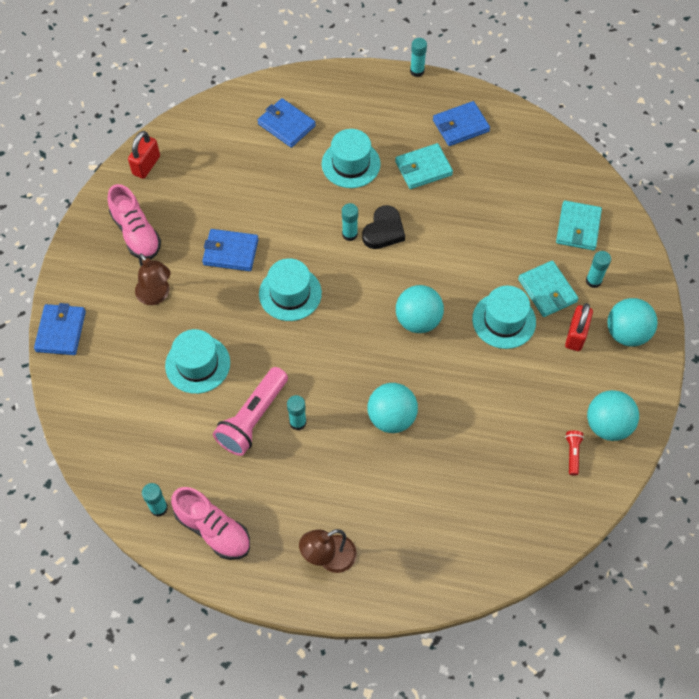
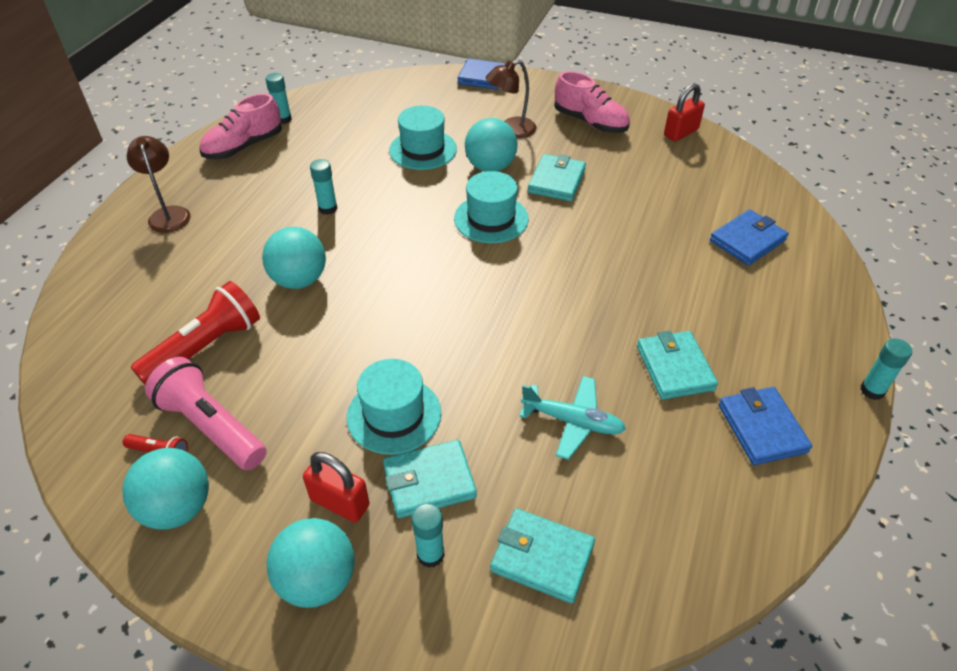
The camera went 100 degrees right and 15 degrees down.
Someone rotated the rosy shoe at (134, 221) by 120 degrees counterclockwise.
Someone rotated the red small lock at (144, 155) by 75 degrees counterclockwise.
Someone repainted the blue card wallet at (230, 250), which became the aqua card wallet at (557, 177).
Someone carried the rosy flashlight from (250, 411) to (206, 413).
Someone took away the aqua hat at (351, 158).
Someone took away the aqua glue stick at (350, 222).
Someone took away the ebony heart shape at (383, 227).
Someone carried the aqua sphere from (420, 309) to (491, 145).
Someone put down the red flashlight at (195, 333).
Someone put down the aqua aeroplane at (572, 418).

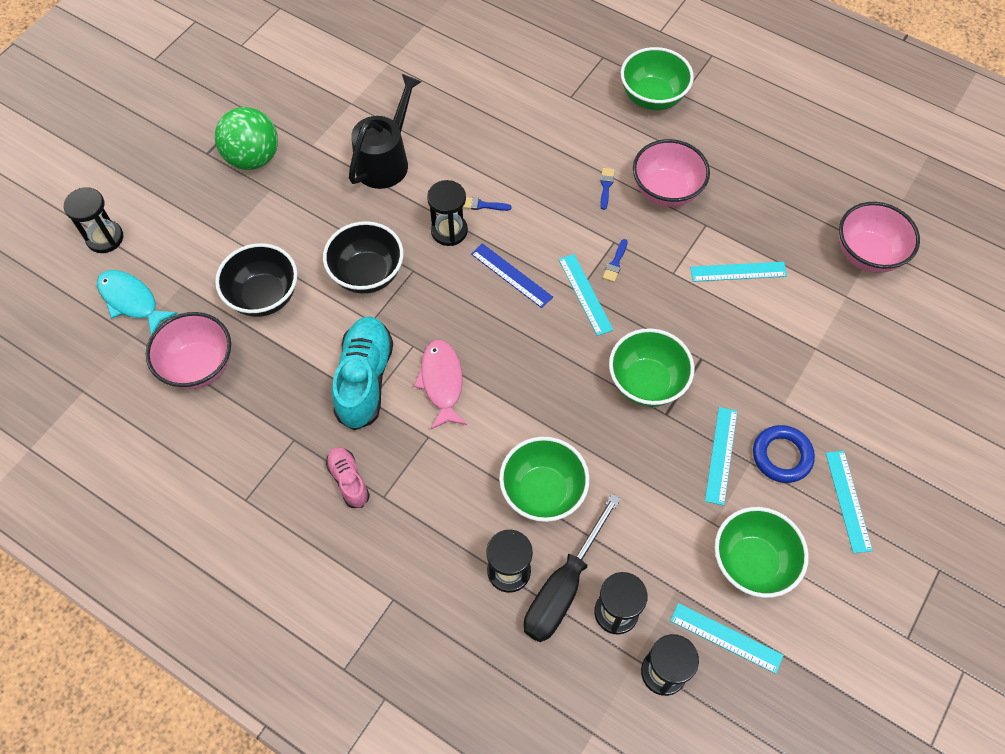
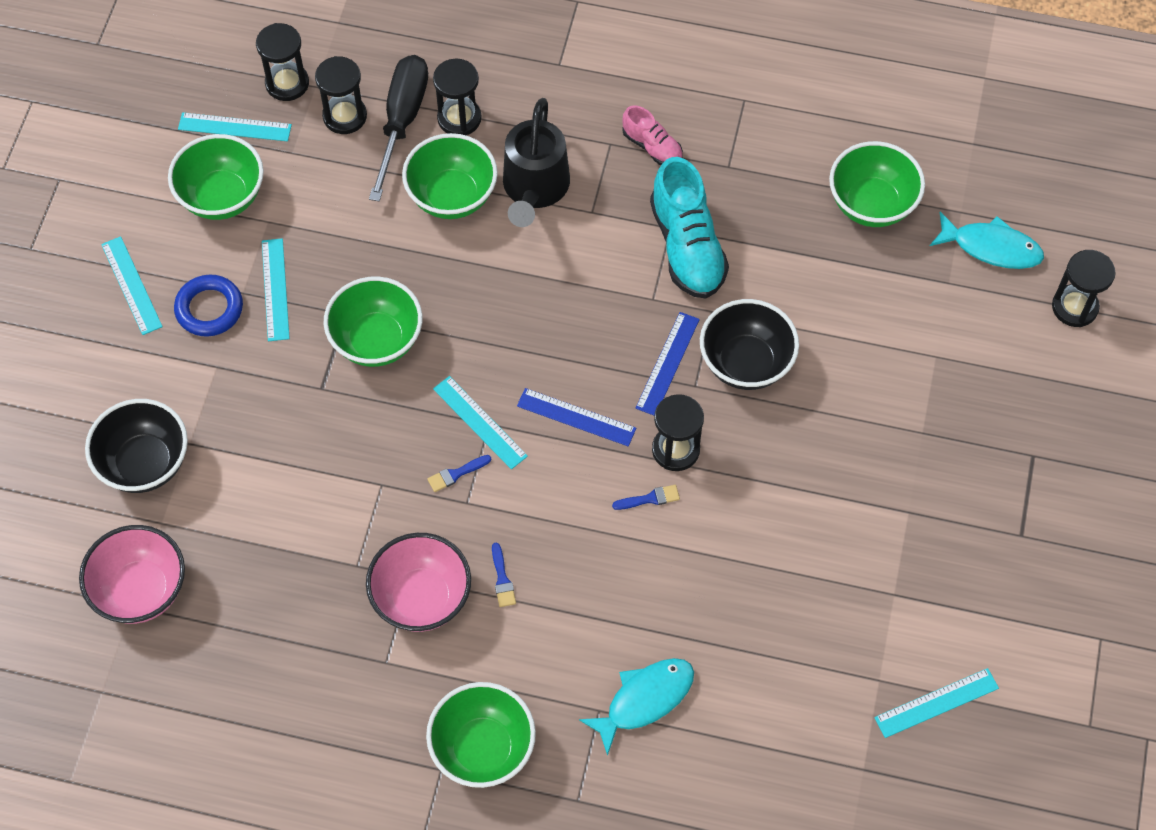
The camera went 160 degrees right and 0 degrees up.
Someone repainted the rosy deep dish at (188, 350), which became the leaf-green deep dish at (877, 184).
Someone took away the leaf-green sphere at (246, 138).
Someone carried the ebony deep dish from (256, 280) to (136, 446).
Someone carried the ebony watering pot from (385, 131) to (536, 162).
Someone took away the rosy fish figure at (440, 384).
Someone rotated the blue paintbrush at (615, 260) by 120 degrees counterclockwise.
Someone carried the aqua straightedge from (738, 272) to (936, 703).
Someone put down the aqua fish figure at (636, 707).
Someone put down the blue straightedge at (668, 364).

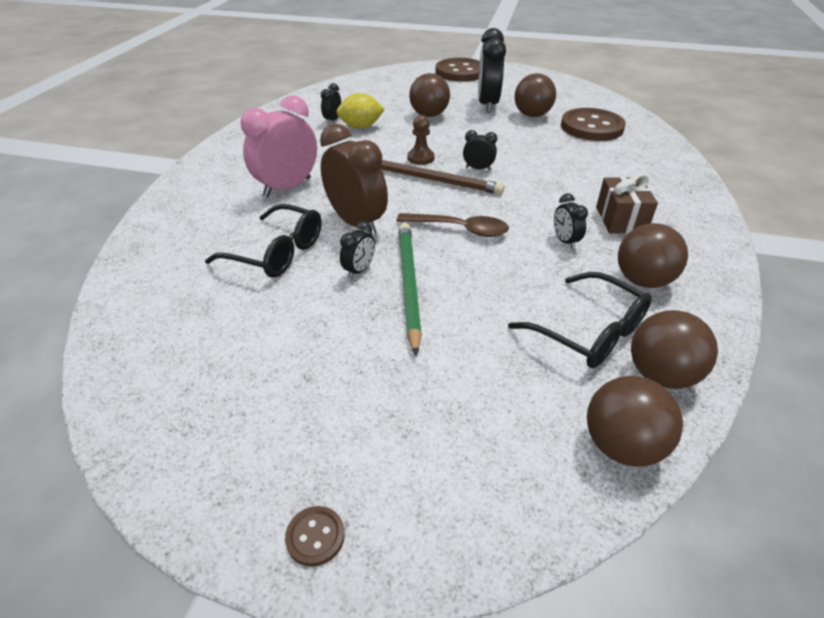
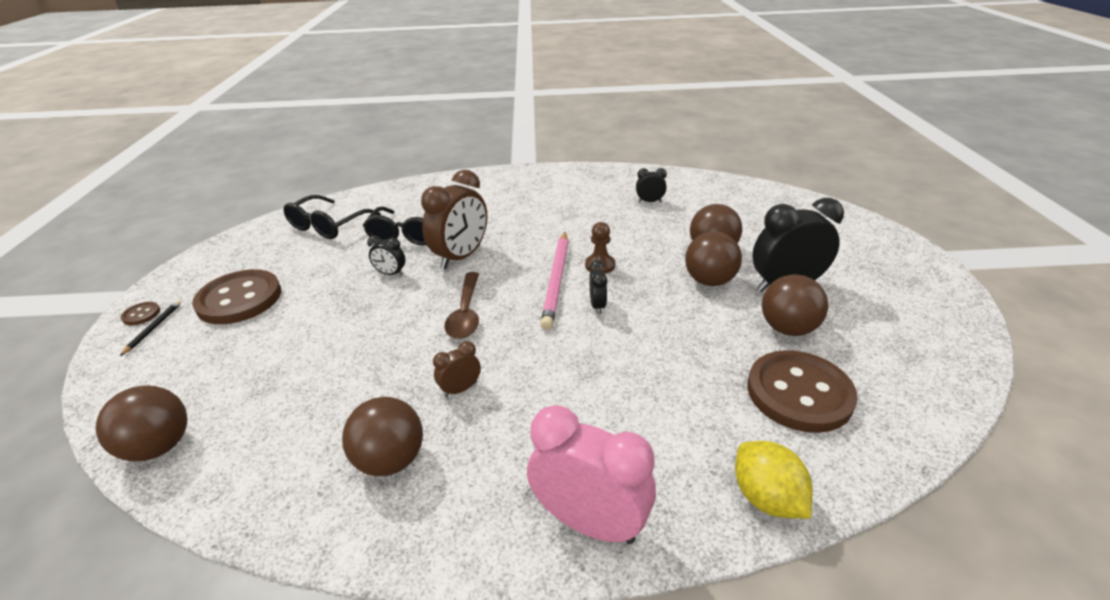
The camera went 75 degrees right and 5 degrees down.
Someone carried the rosy clock from (279, 146) to (591, 474).
Someone carried the golden lemon from (360, 110) to (774, 480).
Someone repainted the dark brown wooden pencil at (442, 177), which became the rosy wooden pencil at (554, 281).
Someone took away the leaf-green wooden pencil at (410, 289).
Someone carried the dark brown button from (458, 70) to (236, 296).
Someone carried the ebony glasses from (580, 320) to (332, 217).
Someone repainted the ebony clock at (571, 221), which became the dark brown clock at (457, 369).
Someone took away the dark brown wrapped gift at (627, 203).
Someone carried the dark brown sphere from (674, 349) to (713, 258).
Someone put down the ebony wooden pencil at (150, 328).

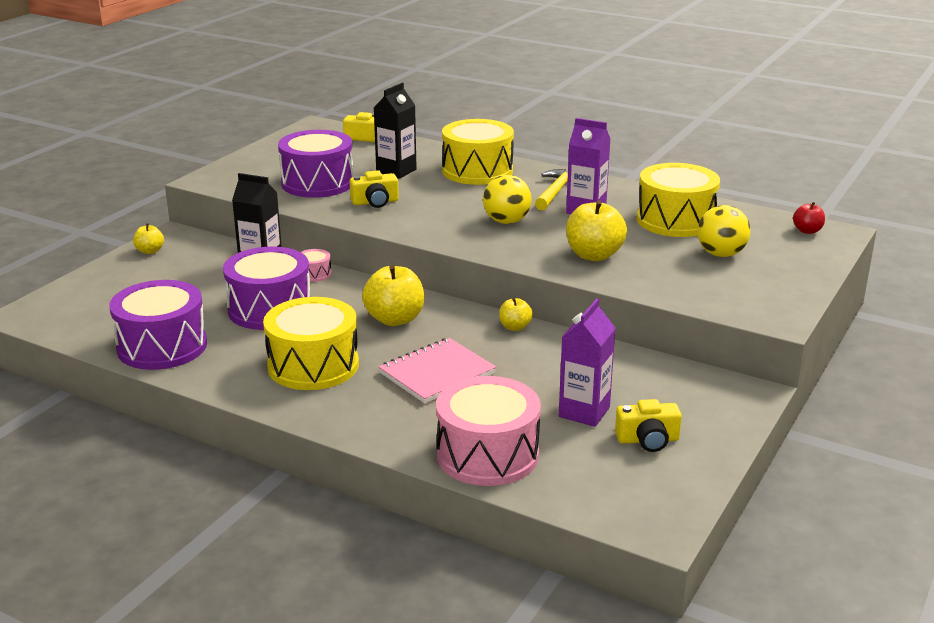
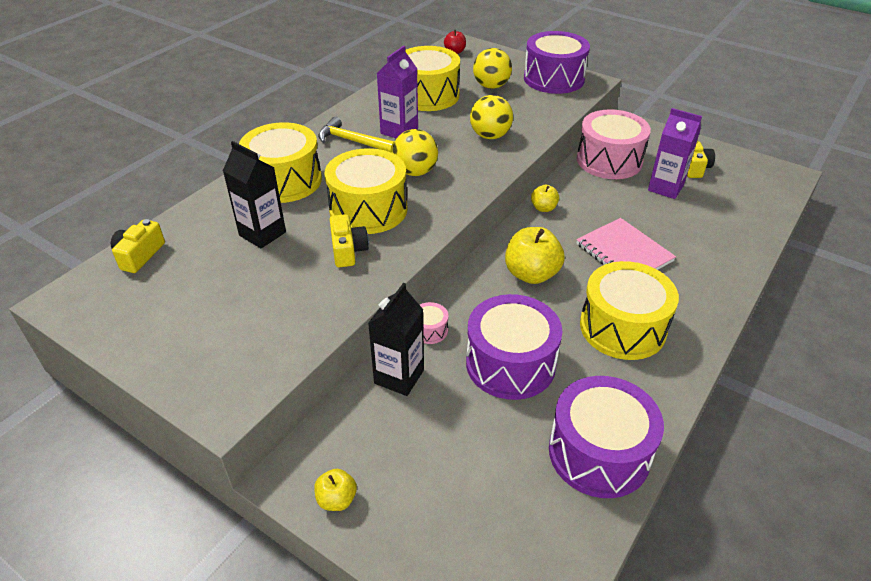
The camera went 85 degrees left and 15 degrees up.
Someone carried the violet toy drum from (316, 164) to (557, 62).
Someone carried the rosy toy drum from (488, 431) to (614, 144).
Someone swapped the golden apple at (596, 230) for the golden sphere at (491, 117).
Someone put down the golden toy drum at (366, 191).

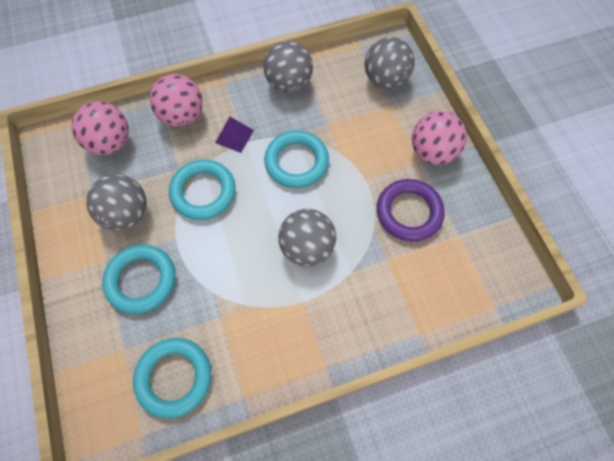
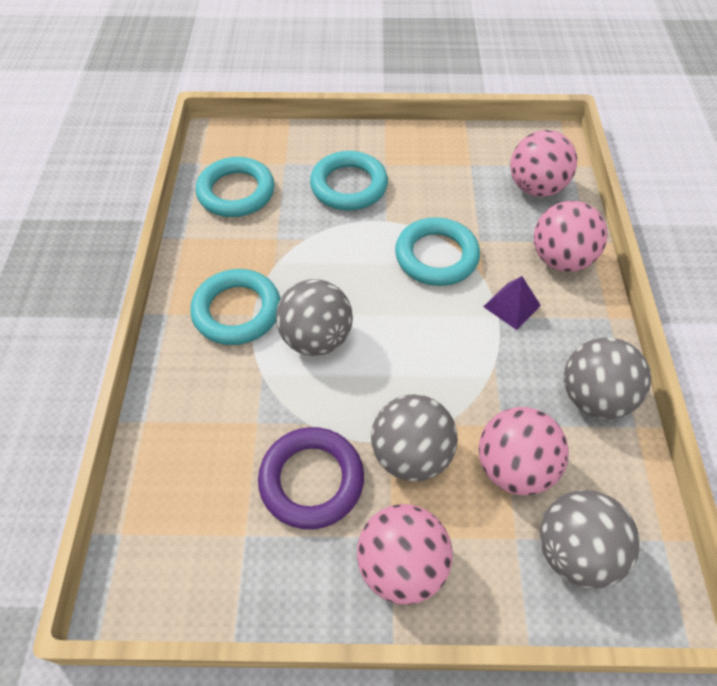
The camera went 110 degrees right and 10 degrees down.
Someone carried the ash-grey sphere from (116, 202) to (414, 438).
Someone carried the aqua ring from (296, 159) to (235, 307).
Someone put down the rosy sphere at (523, 451).

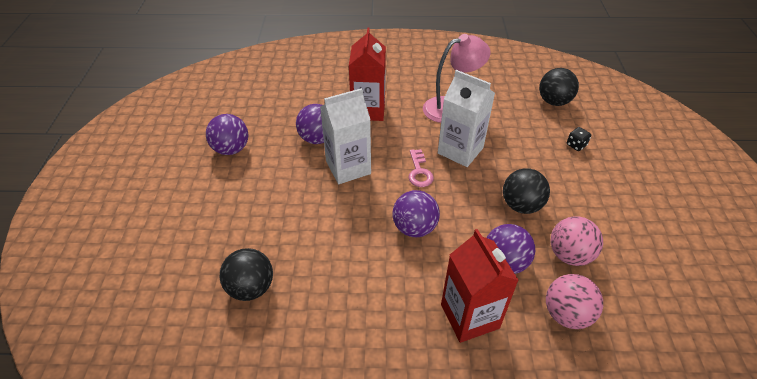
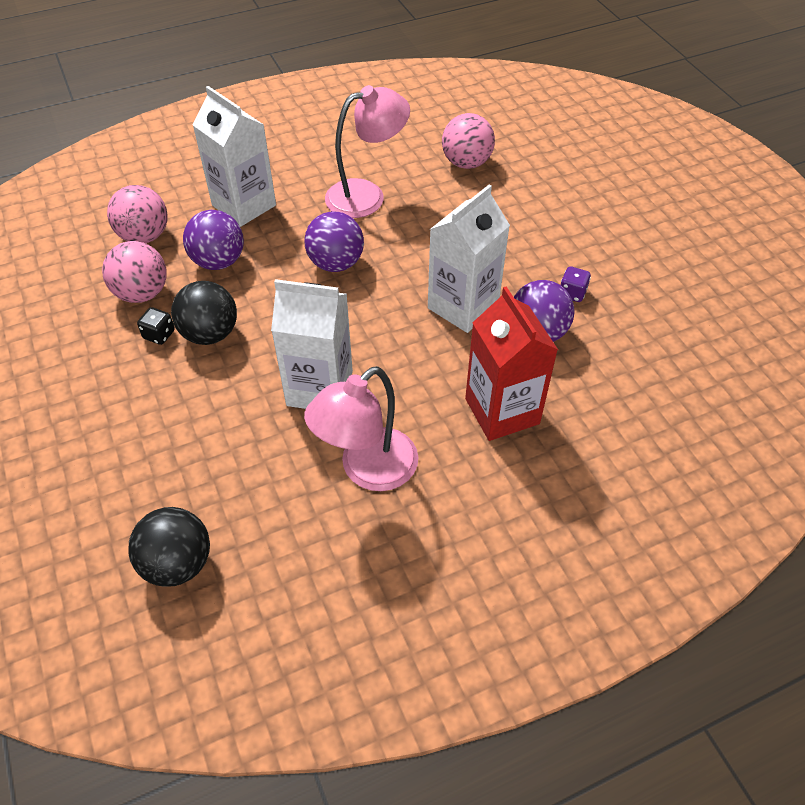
The camera went 155 degrees right and 5 degrees up.
Someone took away the violet sphere at (227, 134).
Someone repainted the ebony sphere at (246, 274), which became the rosy sphere at (468, 141).
Someone took away the rosy key at (421, 168).
Someone repainted the red carton at (480, 286), which became the pure white carton at (234, 156).
Someone carried the ebony dice from (579, 139) to (156, 326).
Someone put down the rosy lamp at (367, 151).
Someone put down the violet dice at (576, 284).

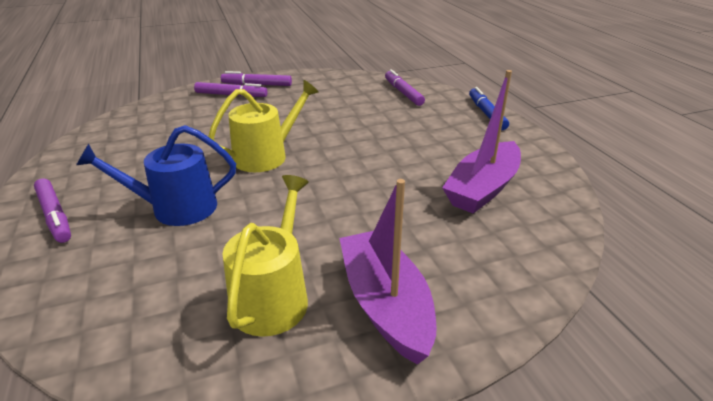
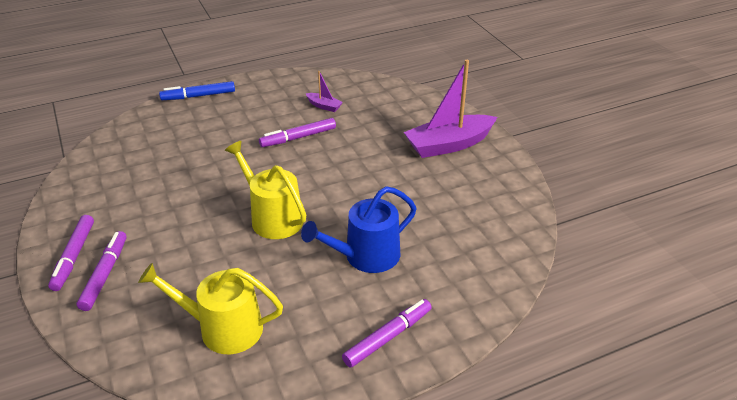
The camera went 95 degrees left and 5 degrees up.
Someone rotated the blue watering pot at (156, 175) by 75 degrees clockwise.
Someone carried the golden watering pot from (265, 256) to (210, 308).
Someone carried the violet felt pen from (405, 87) to (297, 132).
Someone scaled the violet boat at (481, 142) by 0.45.

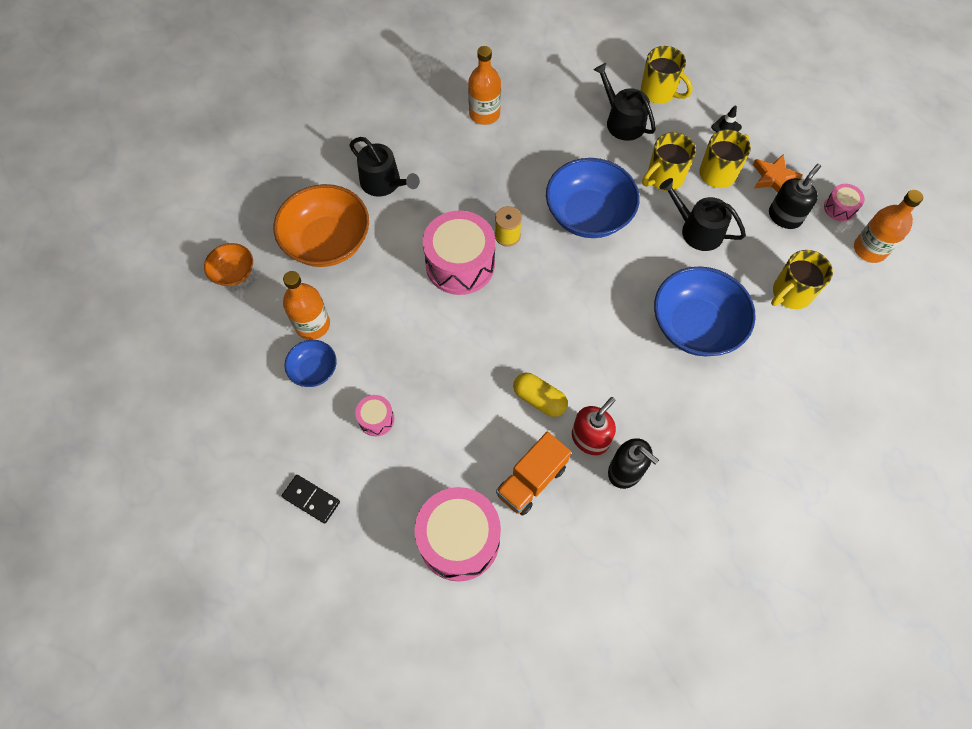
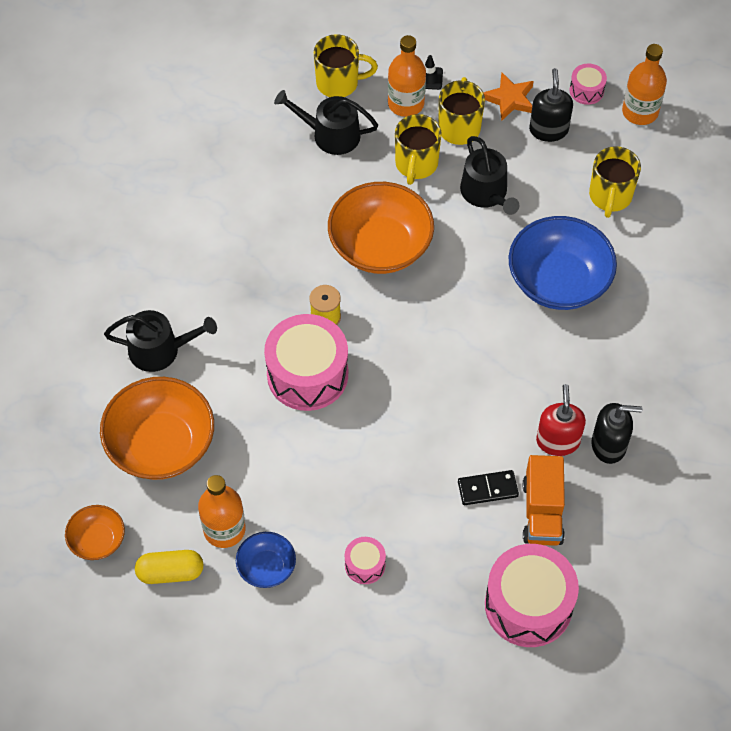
The camera went 40 degrees left and 5 degrees down.
Someone carried the ebony domino from (311, 499) to (488, 487).
Someone carried the orange-coloured drink bottle from (484, 85) to (407, 76).
Someone carried the golden capsule from (540, 395) to (169, 567).
Someone repainted the blue deep dish at (593, 198), which became the orange-coloured deep dish at (381, 228).
Someone rotated the ebony watering pot at (702, 214) by 105 degrees counterclockwise.

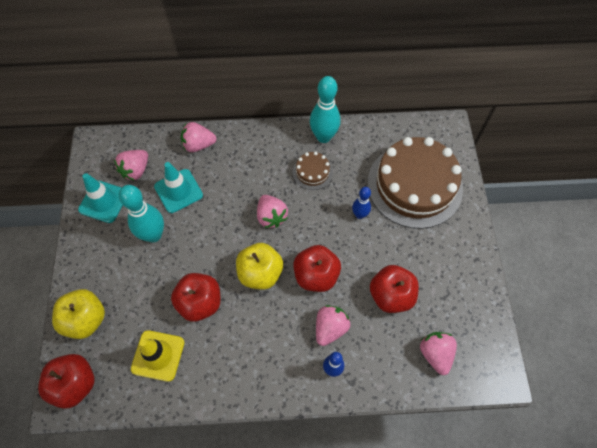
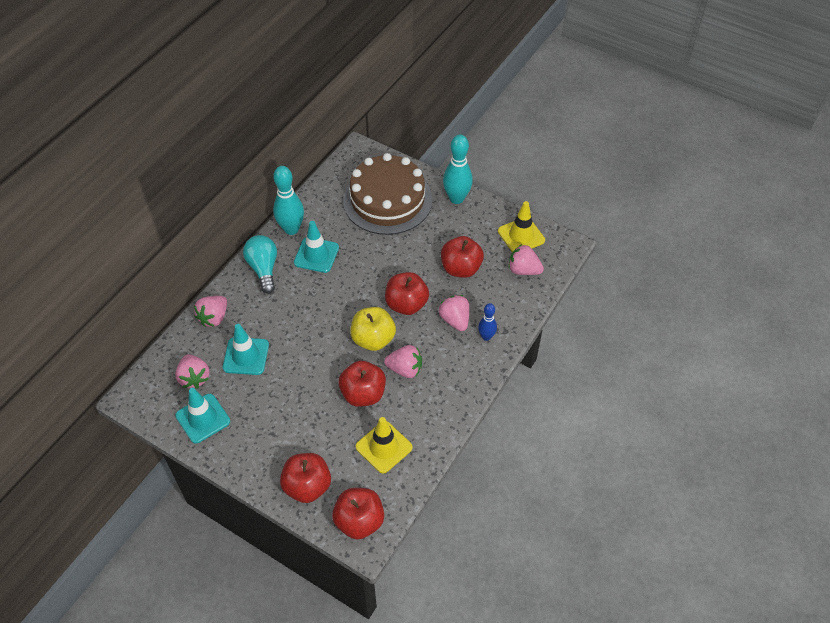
The camera went 55 degrees left and 10 degrees down.
Someone repainted the golden apple at (78, 314), which became the red apple at (305, 478).
Someone carried the aqua tenpin from (141, 214) to (458, 169).
Someone carried the rosy strawberry from (272, 211) to (403, 361).
Someone swapped the dark brown gateau at (313, 171) for the aqua traffic cone at (316, 247).
Someone took away the blue tenpin at (361, 203).
Someone put down the aqua light bulb at (260, 264).
Someone put down the golden traffic cone at (521, 226).

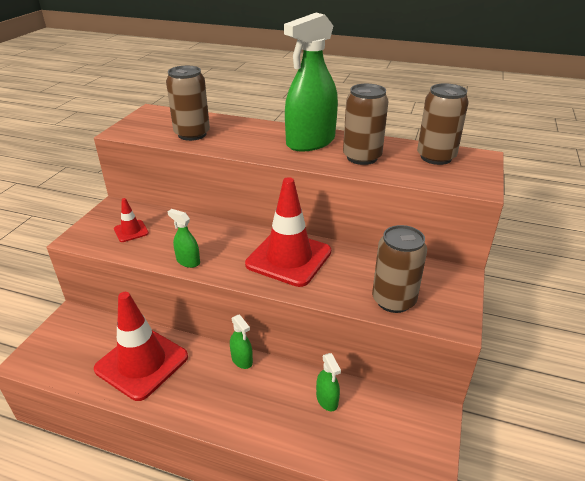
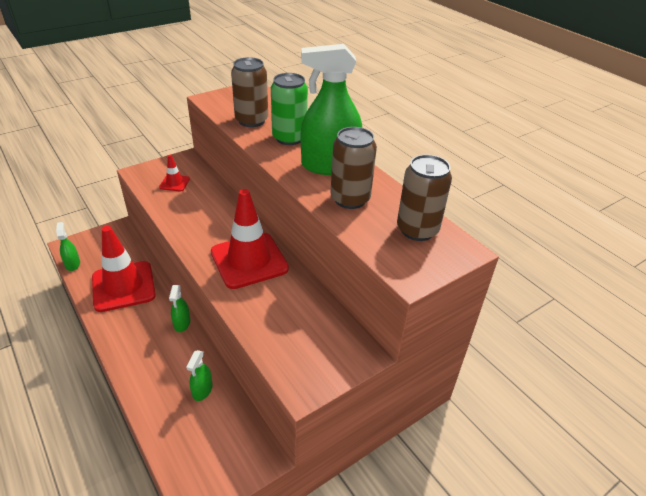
The camera went 35 degrees right and 5 degrees up.
Someone carried the leaf-green spray bottle from (183, 238) to (68, 246).
Someone took away the dark brown tin at (399, 269).
Someone put down the leaf-green tin at (289, 109).

